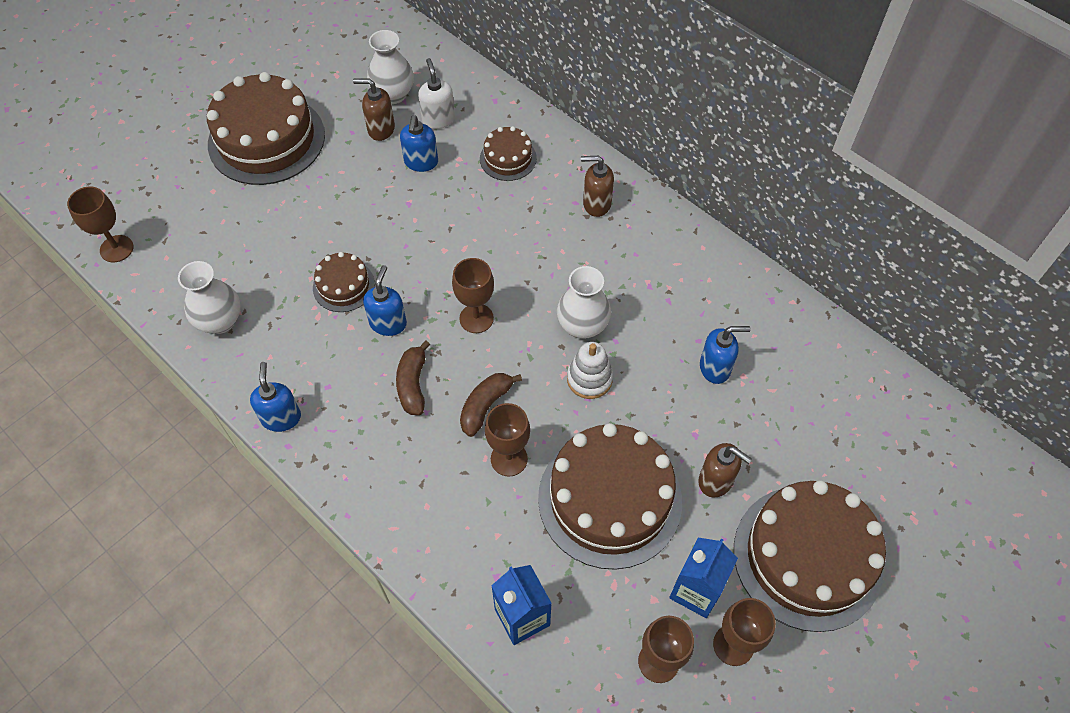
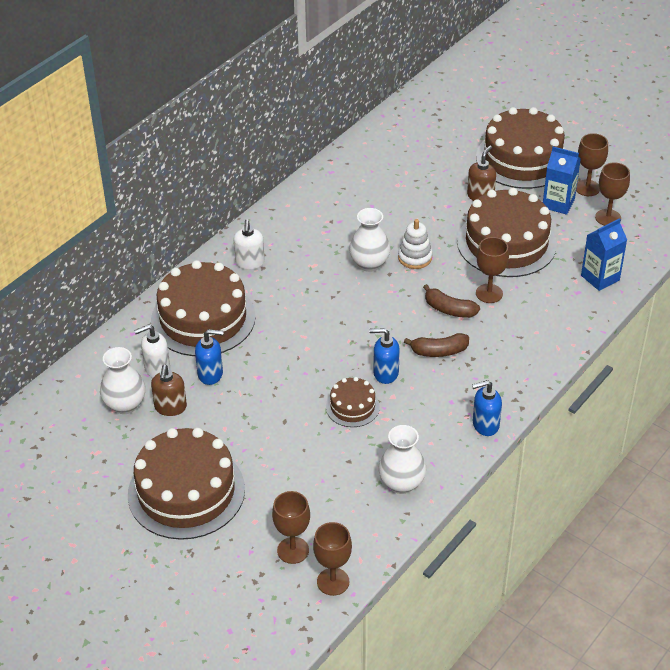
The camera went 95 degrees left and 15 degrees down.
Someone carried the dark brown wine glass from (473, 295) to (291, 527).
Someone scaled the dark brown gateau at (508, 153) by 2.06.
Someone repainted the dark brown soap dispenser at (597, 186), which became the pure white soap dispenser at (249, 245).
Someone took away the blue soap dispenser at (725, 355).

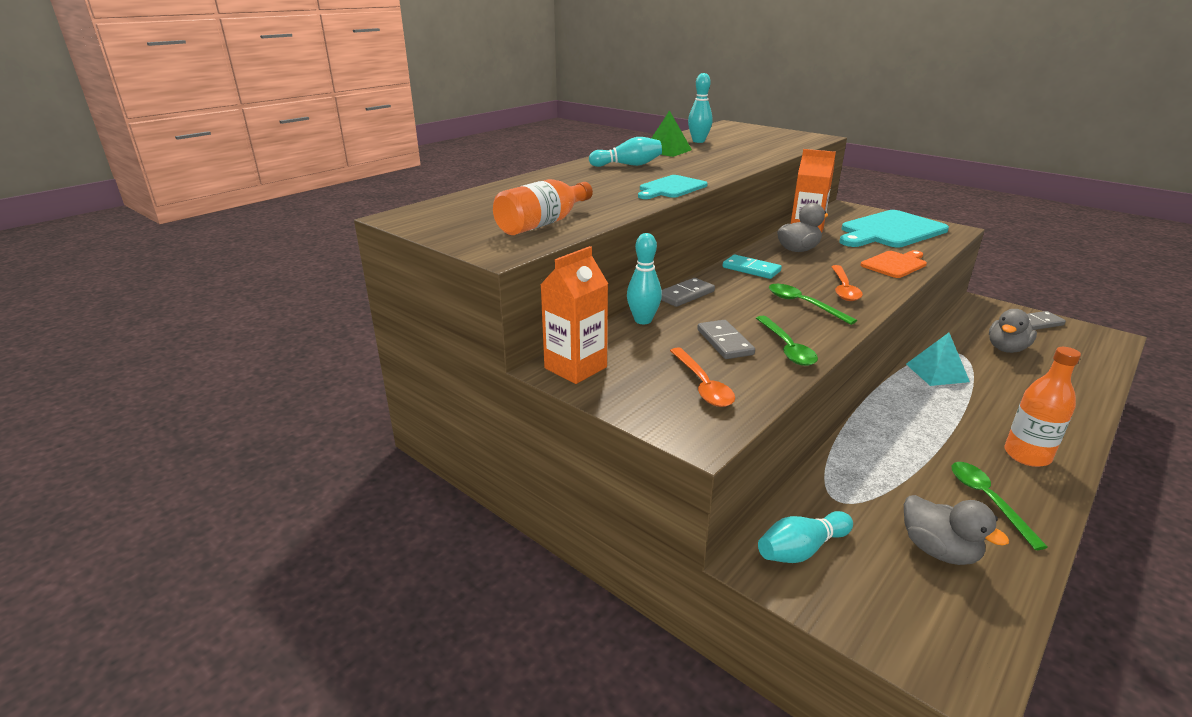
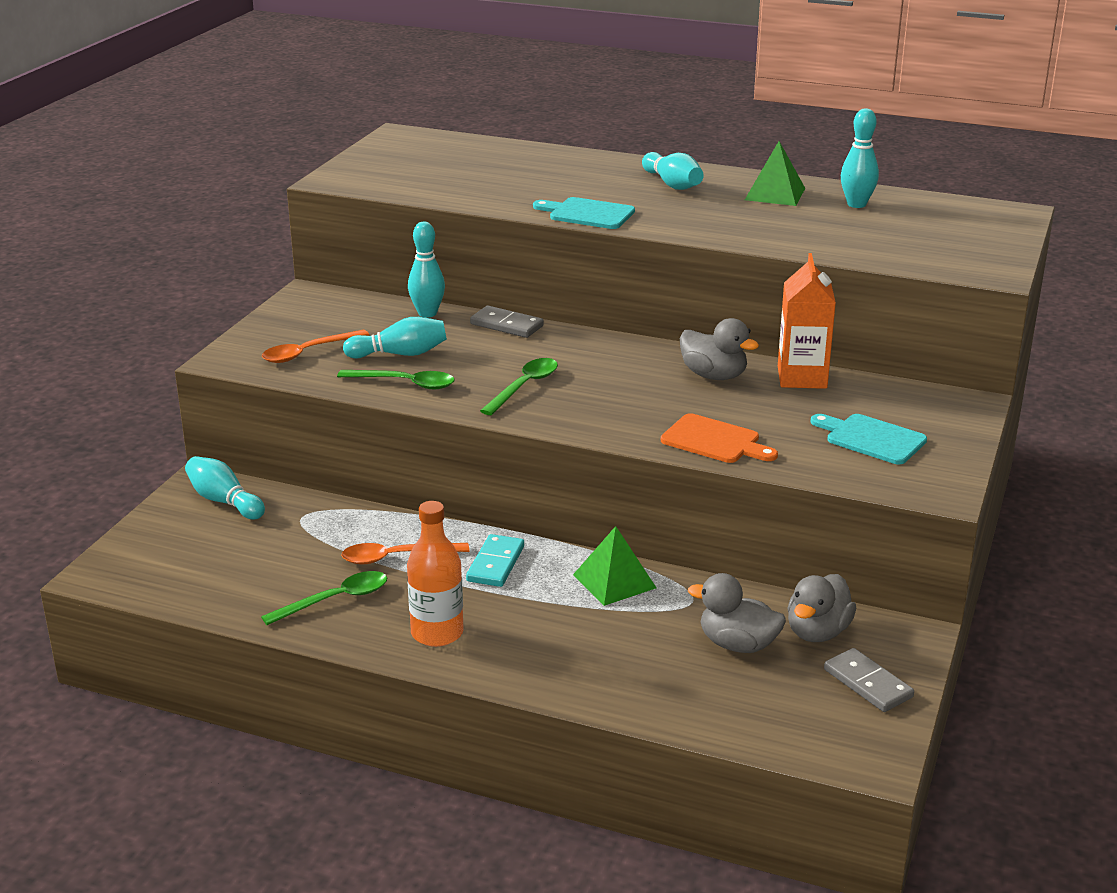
The camera went 70 degrees right and 0 degrees up.
Someone took away the orange-coloured drink bottle at (543, 207).
Someone took away the orange-coloured carton at (574, 315).
Someone swapped the ash-grey domino at (726, 339) for the aqua tenpin at (395, 337).
Someone carried the aqua domino from (752, 267) to (495, 560).
Someone rotated the leaf-green teaspoon at (787, 341) by 135 degrees counterclockwise.
Someone carried the orange-coloured teaspoon from (847, 283) to (405, 553).
Someone scaled the aqua chopping board at (894, 228) by 0.56.
Someone carried the ash-grey rubber duck from (956, 530) to (821, 608).
Someone repainted the aqua pyramid shape at (938, 359), which became the leaf-green pyramid shape at (614, 566).

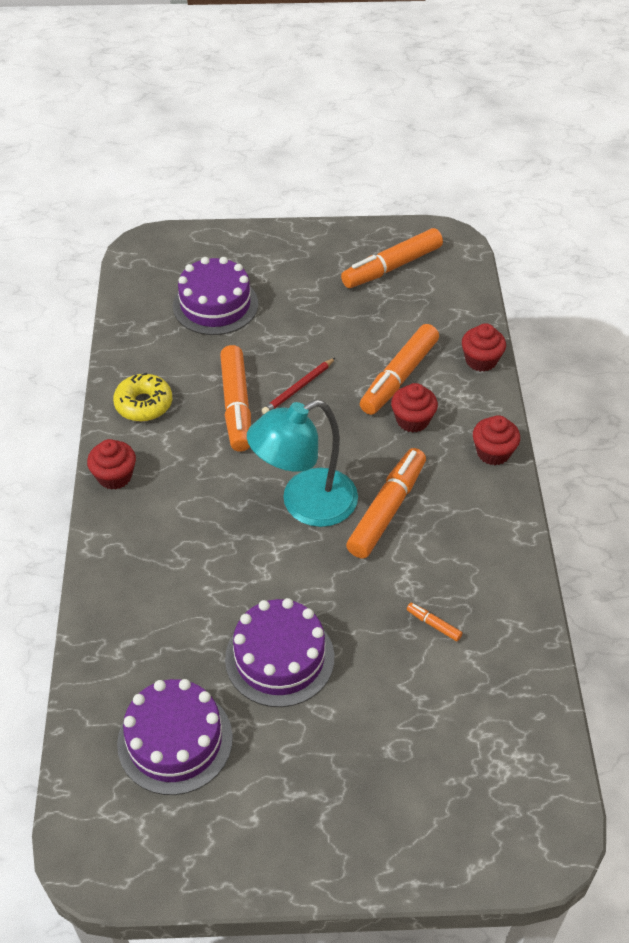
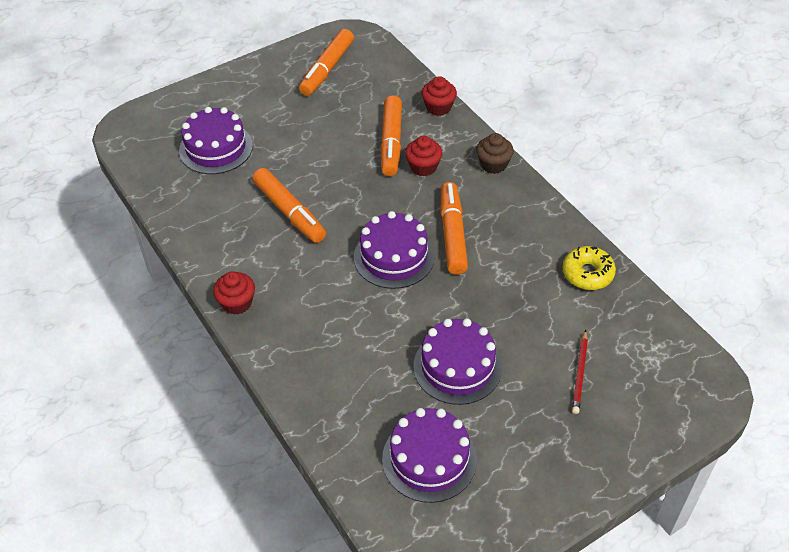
The camera went 30 degrees left and 0 degrees up.
Someone carried the golden glazed donut from (142, 397) to (589, 268).
Someone swapped the aqua lamp at (302, 463) for the violet gateau at (394, 250).
Someone carried the red wooden pencil from (298, 386) to (580, 372).
Someone took away the orange-coloured felt pen at (434, 622).
Someone repainted the red cupcake at (496, 440), which became the dark brown cupcake at (495, 153).

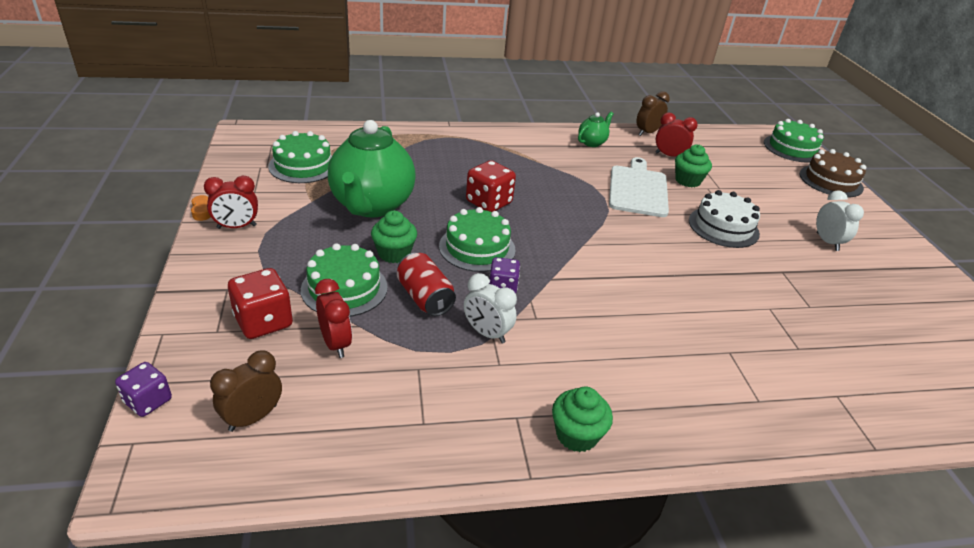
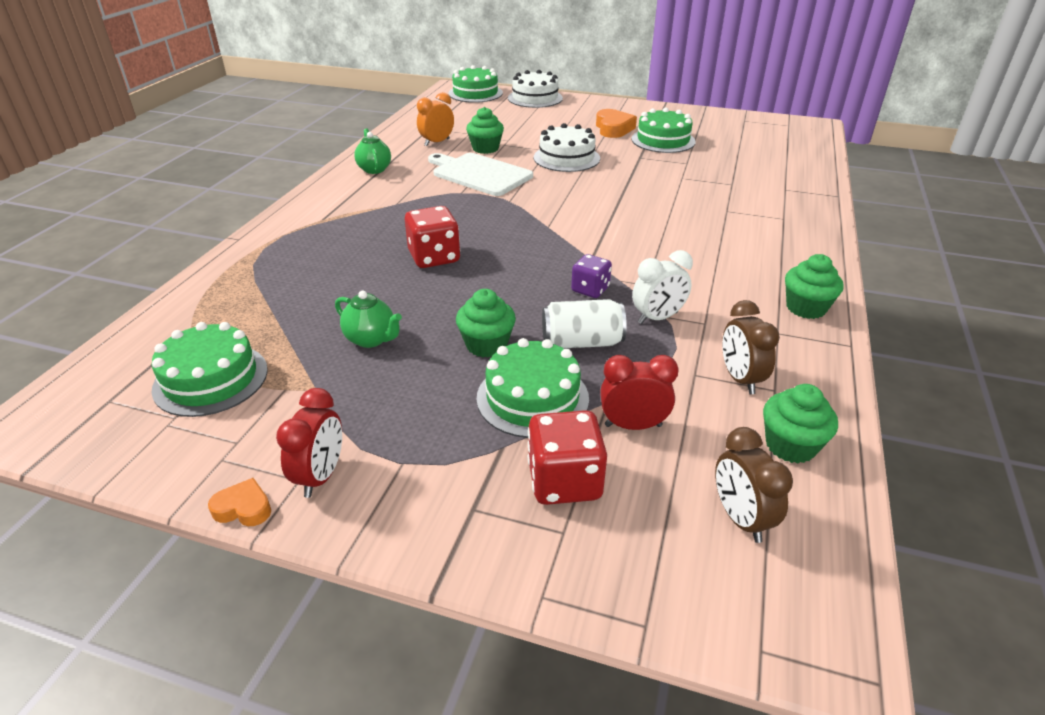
The camera went 60 degrees left and 0 degrees up.
Someone took away the violet dice at (143, 389).
Someone scaled the leaf-green teapot at (372, 168) by 0.44.
Someone repainted the red tin at (426, 284), which became the pure white tin at (584, 323).
Someone carried the leaf-green gateau from (477, 239) to (663, 130).
Someone carried the dark brown clock from (653, 113) to (751, 347).
Someone repainted the red clock at (676, 135), which became the orange-coloured clock at (435, 119).
Someone repainted the dark brown gateau at (833, 173), which became the pure white gateau at (535, 89).
Someone swapped the pure white clock at (840, 220) for the orange-coloured heart shape at (616, 123).
Someone put down the leaf-green cupcake at (800, 423).

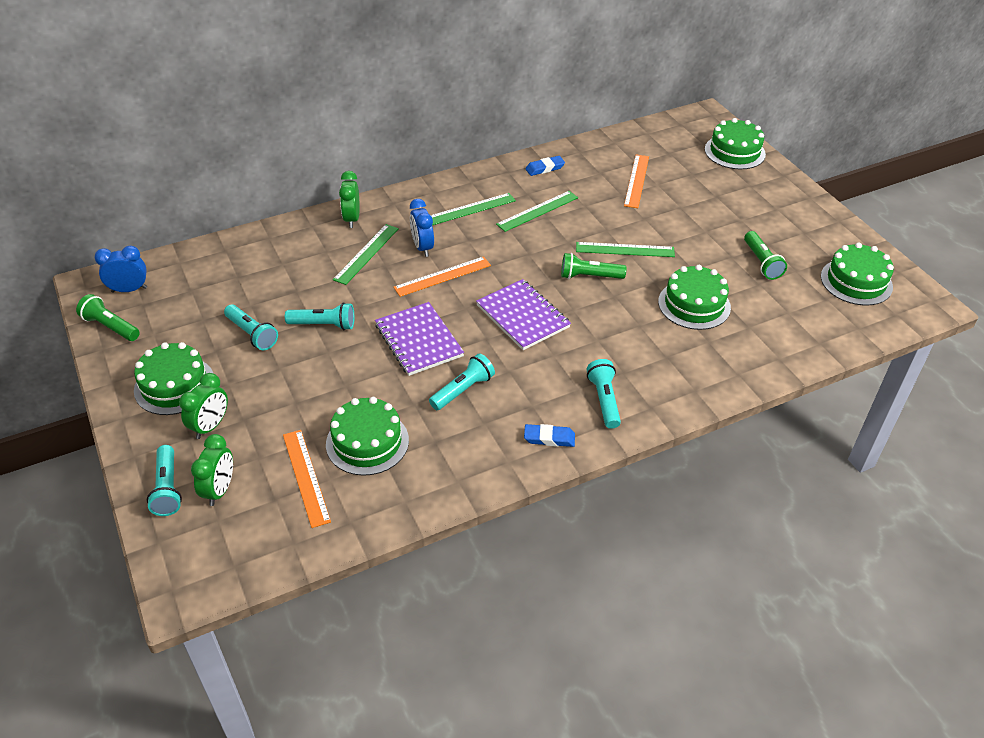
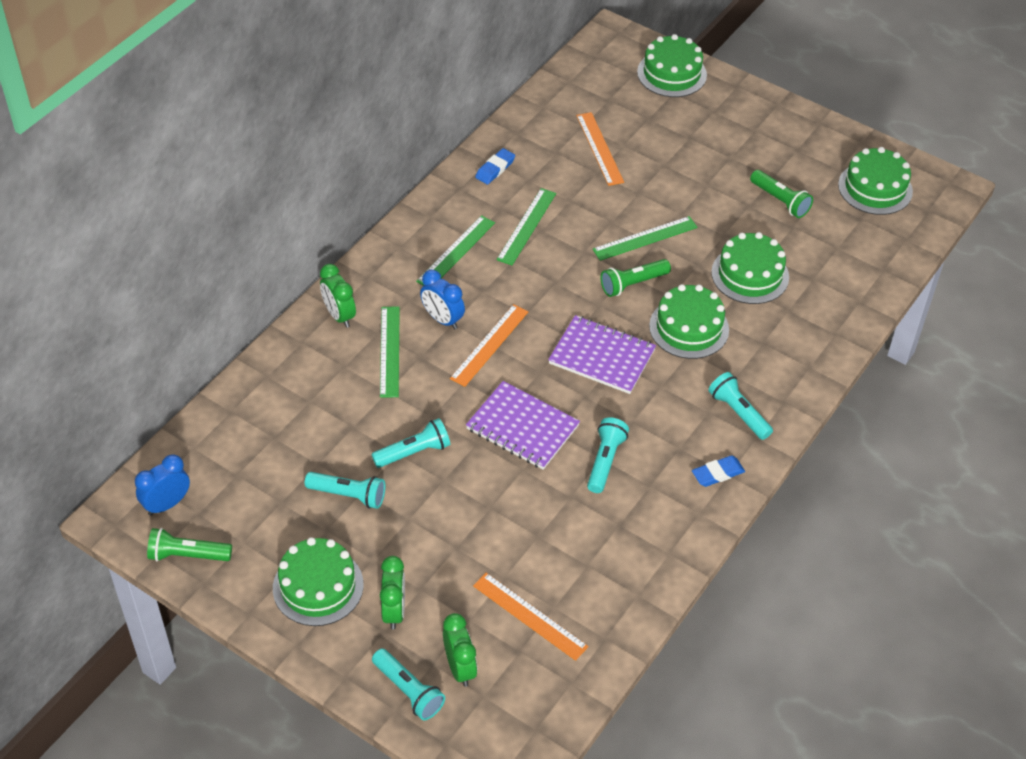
The camera went 30 degrees left and 5 degrees up.
Someone carried the leaf-green gateau from (367, 436) to (689, 321).

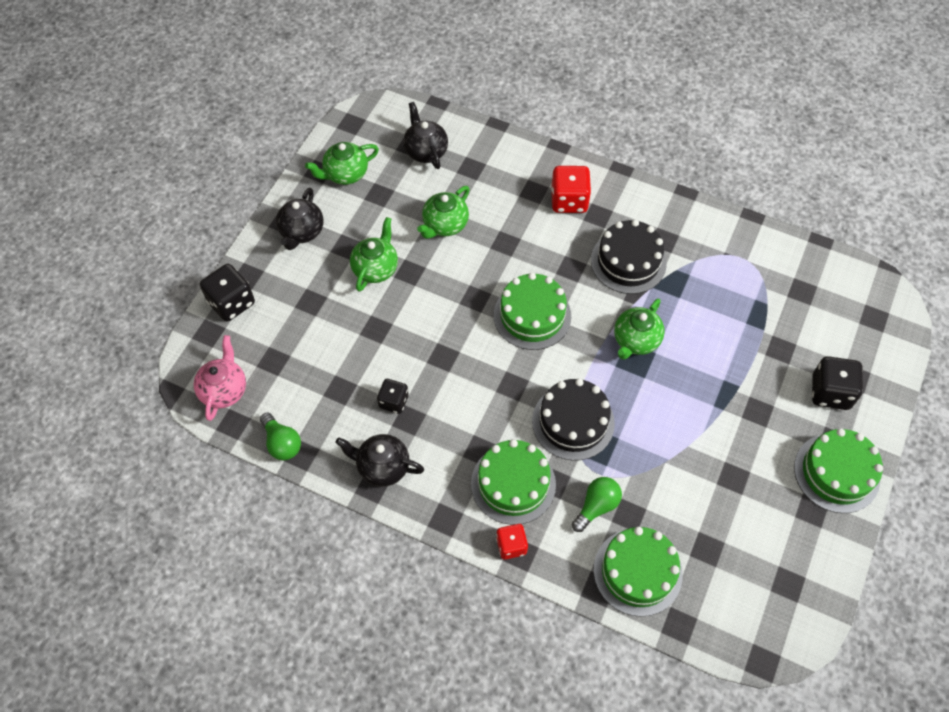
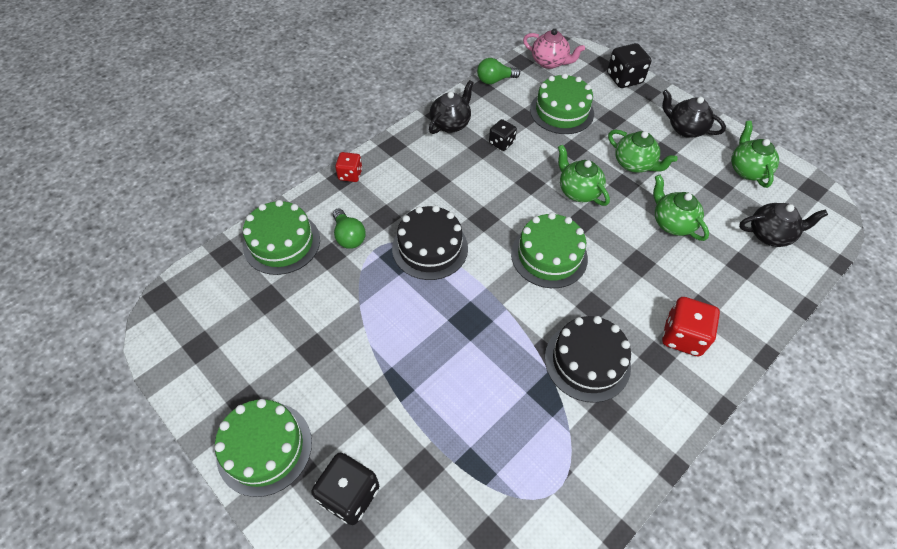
The camera went 110 degrees right and 5 degrees down.
Someone carried the leaf-green gateau from (513, 482) to (562, 103).
Someone carried the leaf-green teapot from (639, 329) to (584, 175).

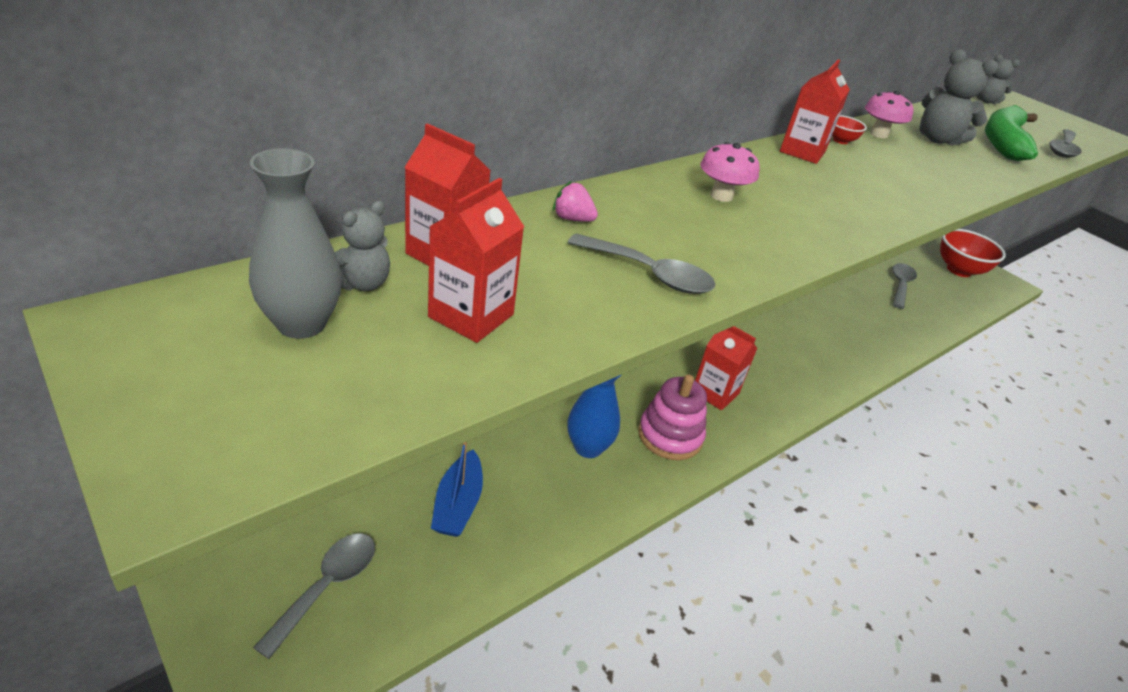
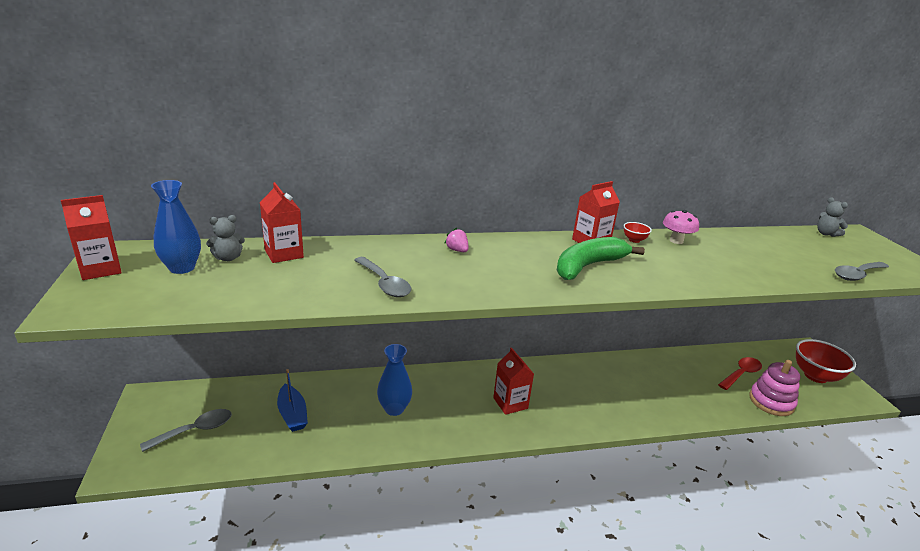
The camera went 30 degrees right and 10 degrees down.
Someone repainted the ash-grey flower vase at (295, 243), which became the blue flower vase at (176, 227).
Someone carried the red carton from (476, 260) to (91, 237).
Someone rotated the blue boat at (457, 489) by 60 degrees counterclockwise.
Someone carried the rosy strawberry from (575, 201) to (456, 240).
Someone carried the rosy stacking toy from (672, 417) to (774, 388).
Someone took away the rosy mushroom at (730, 172).
Someone repainted the ash-grey teaspoon at (904, 286), which became the red teaspoon at (740, 373).
Someone took away the ash-grey teddy bear at (958, 98).
Someone carried the leaf-green banana fruit from (1011, 133) to (601, 258).

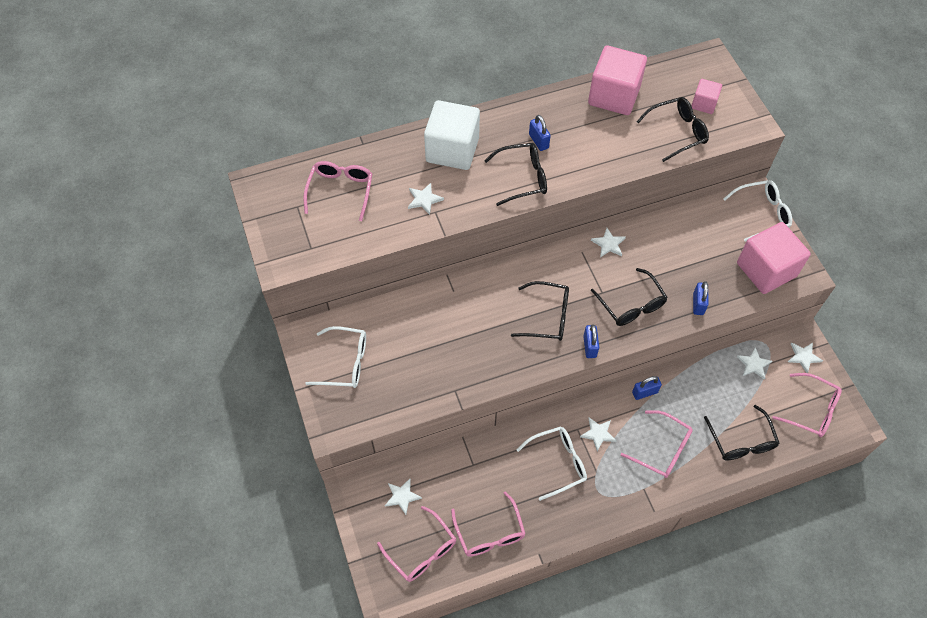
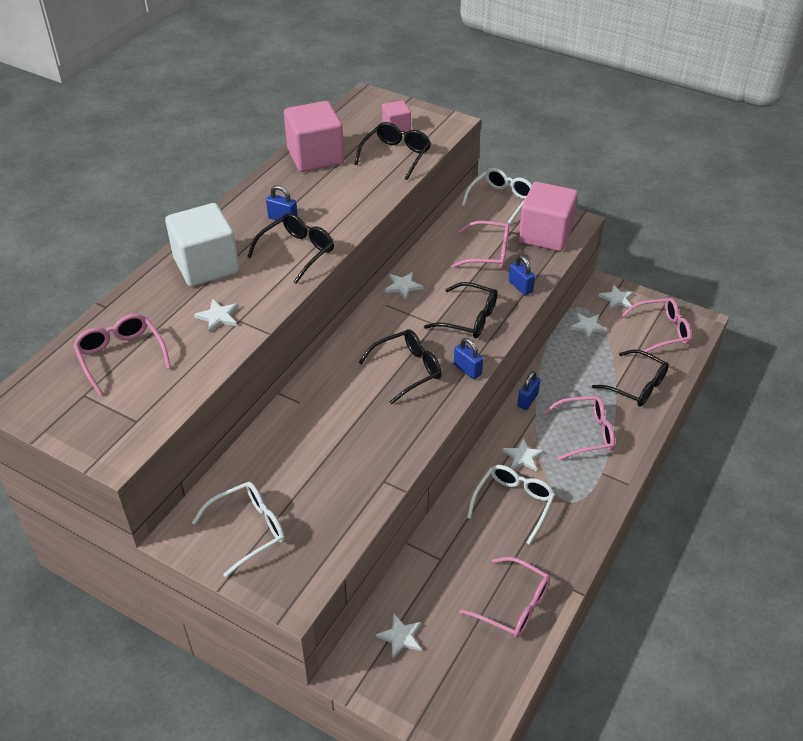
The camera went 40 degrees left and 15 degrees down.
Someone carried the rosy glasses from (416, 544) to (480, 245).

